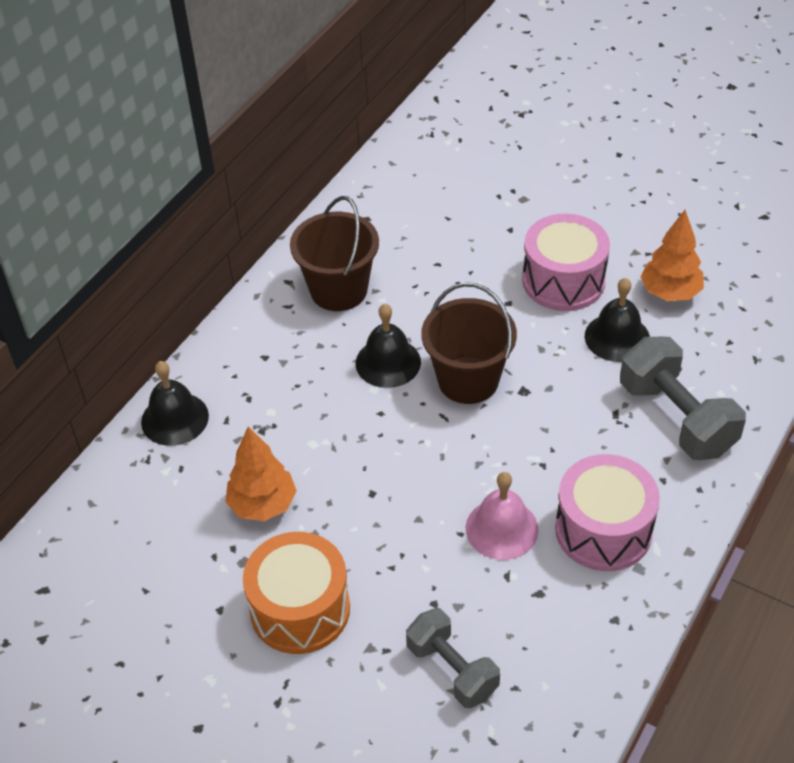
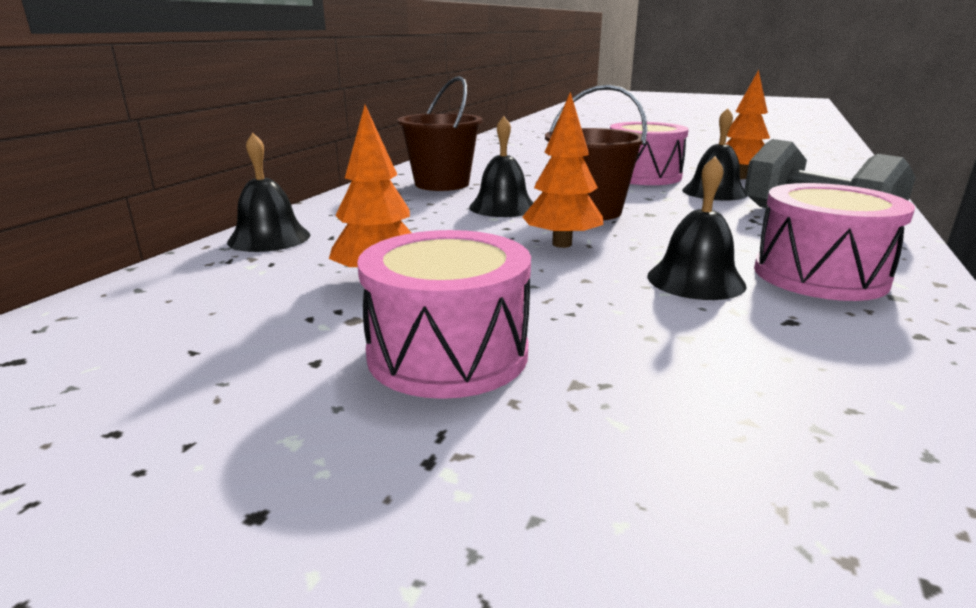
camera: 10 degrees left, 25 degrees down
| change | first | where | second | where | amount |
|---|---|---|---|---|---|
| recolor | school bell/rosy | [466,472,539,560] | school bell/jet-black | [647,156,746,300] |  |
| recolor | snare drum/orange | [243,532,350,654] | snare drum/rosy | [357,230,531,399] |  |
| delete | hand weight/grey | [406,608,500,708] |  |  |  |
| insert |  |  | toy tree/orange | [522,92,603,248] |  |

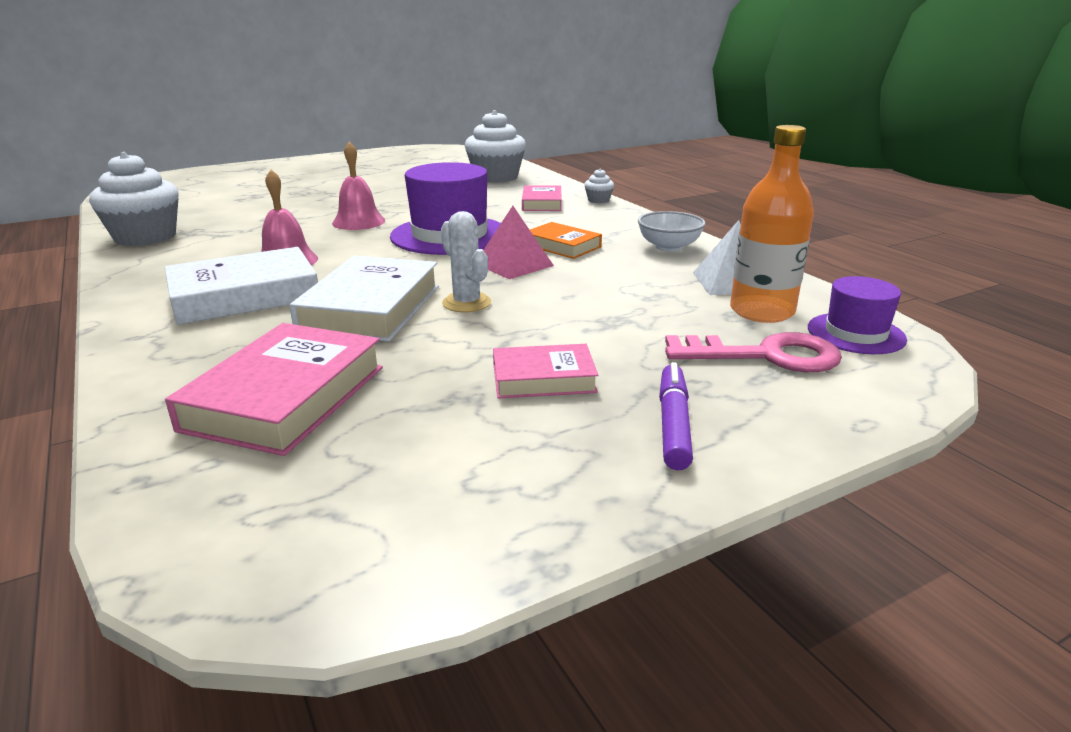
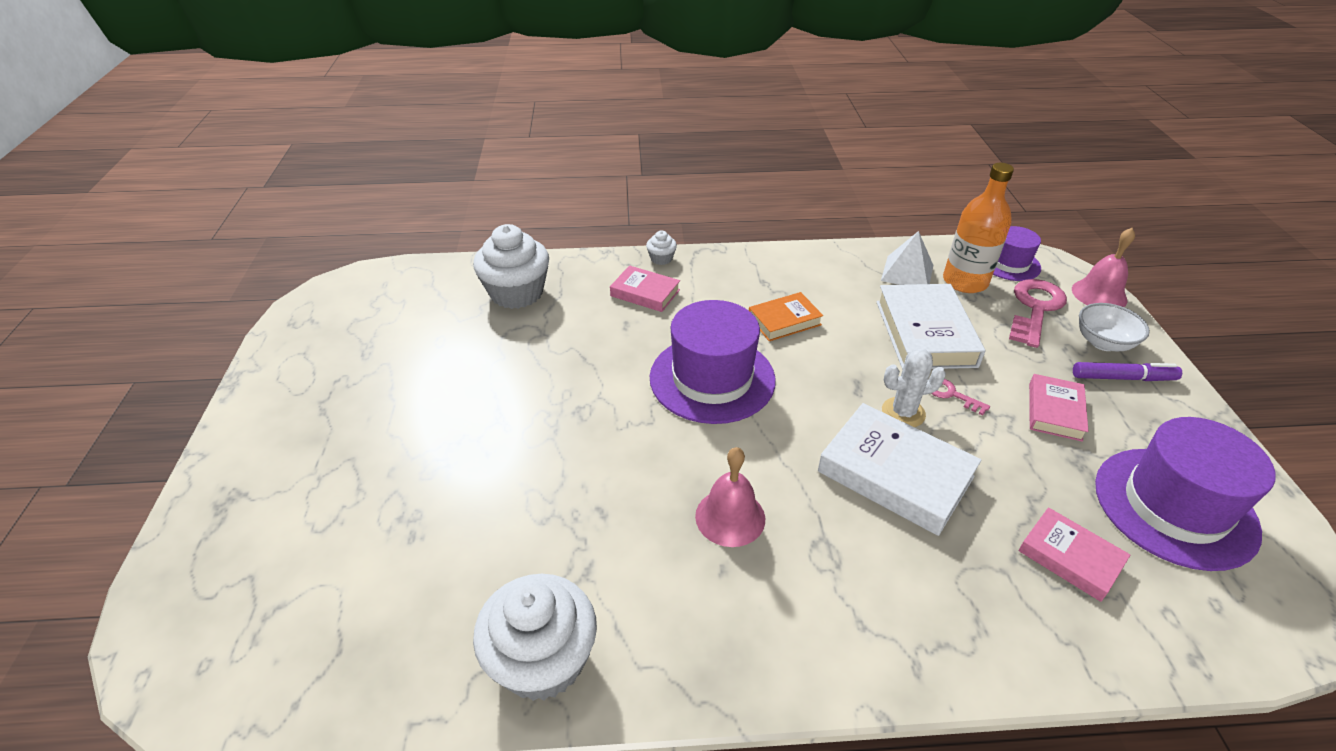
camera: 65 degrees left, 15 degrees up
| change | first | where | second | where | amount |
|---|---|---|---|---|---|
| move | school bell/rosy | [332,142,385,230] |  | [1072,228,1135,307] |  |
| delete | pyramid shape/rosy | [484,206,554,279] |  |  |  |
| move | bowl/pure white | [638,211,706,252] |  | [1079,303,1150,351] |  |
| move | hardcover/pure white | [165,247,318,325] |  | [876,284,985,369] |  |
| resize | hardcover/rosy | [165,323,383,456] |  | [1018,507,1130,602] | x0.58 |
| rotate | felt pen/royal purple | [659,362,693,470] |  | [1073,362,1182,381] | 150 degrees clockwise |
| insert |  |  | key/rosy | [931,379,990,416] |  |
| insert |  |  | top hat/royal purple | [1095,417,1276,571] |  |

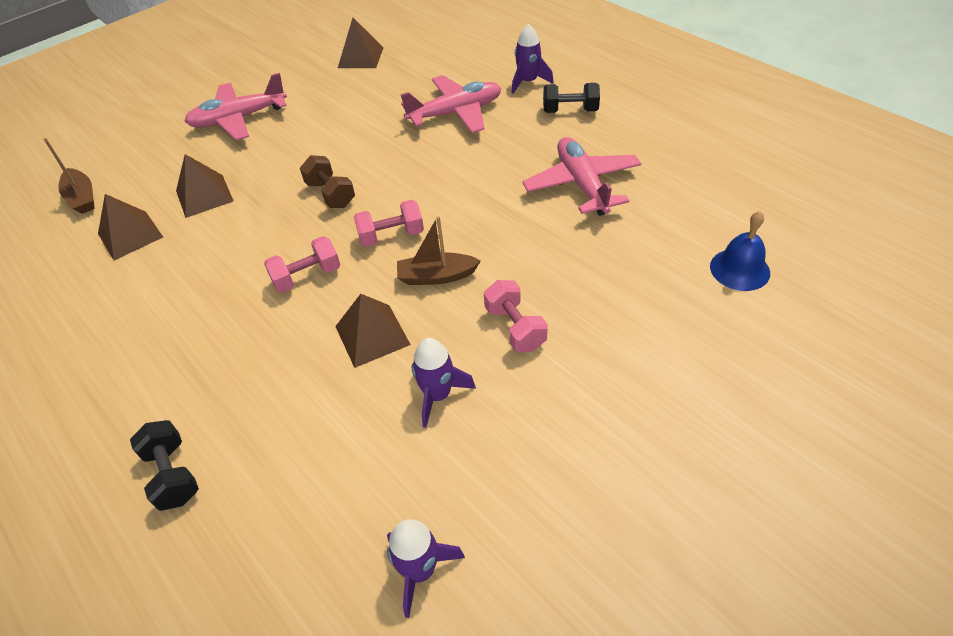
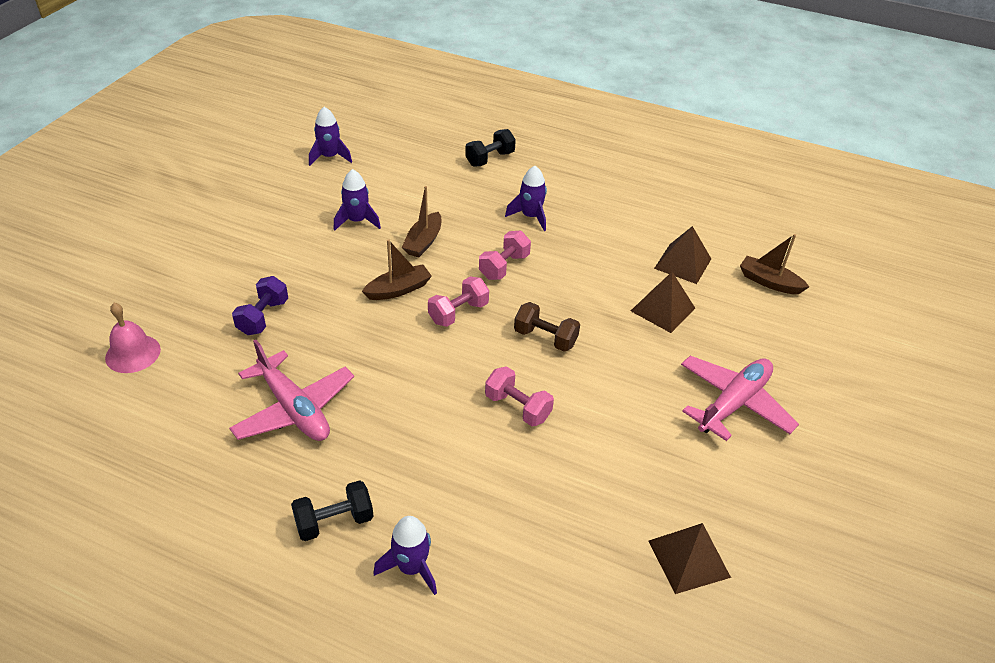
camera: 150 degrees right, 5 degrees down
| change | first | where | second | where | amount |
|---|---|---|---|---|---|
| delete | aeroplane/rosy | [401,75,501,133] |  |  |  |
| recolor | school bell/cobalt | [710,211,770,291] | school bell/rosy | [105,303,161,373] |  |
| move | hand weight/rosy | [484,280,548,352] |  | [485,366,554,426] |  |
| replace | pyramid shape/dark brown | [335,294,411,368] | boat/dark brown | [402,186,441,258] |  |
| rotate | hand weight/jet-black | [130,420,199,511] |  | [465,129,516,167] | 75 degrees counterclockwise |
| insert |  |  | spaceship/royal purple | [505,166,547,231] |  |
| insert |  |  | hand weight/royal purple | [232,276,288,335] |  |

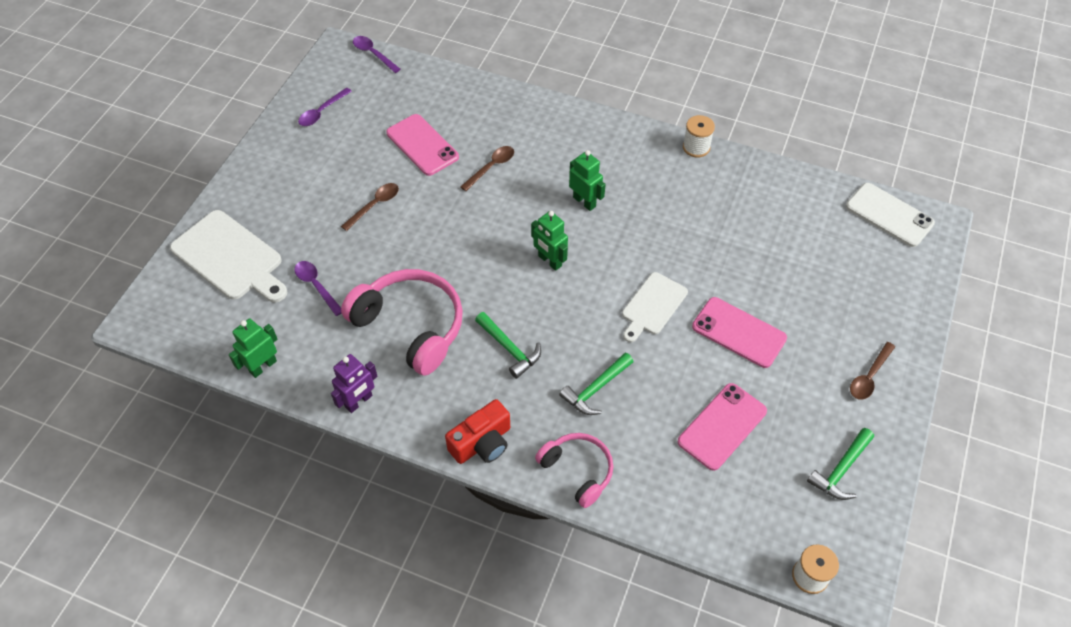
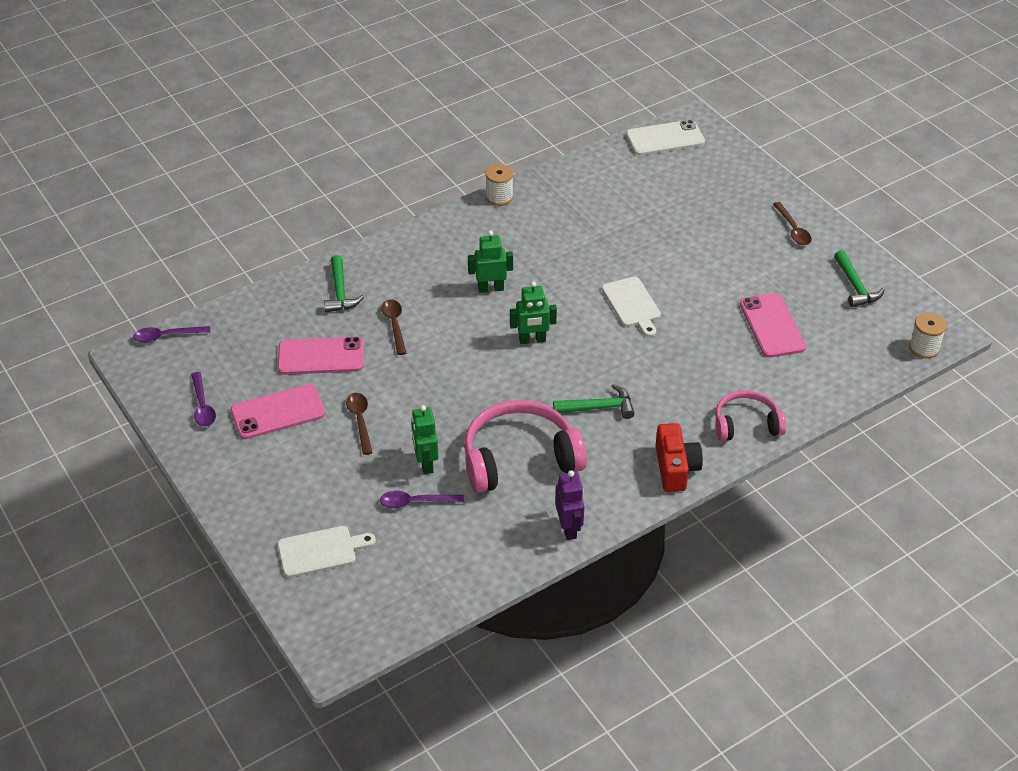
camera: 55 degrees left, 10 degrees down
| change | first | where | second | where | amount |
|---|---|---|---|---|---|
| resize | chopping board/pure white | [170,210,287,302] |  | [278,526,376,577] | x0.62 |
| move | mobile phone/rosy | [692,297,787,368] |  | [230,384,325,439] |  |
| move | robot figure/leaf-green | [229,318,277,378] |  | [411,405,439,474] |  |
| move | carpenter's hammer/leaf-green | [559,353,634,415] |  | [324,255,364,312] |  |

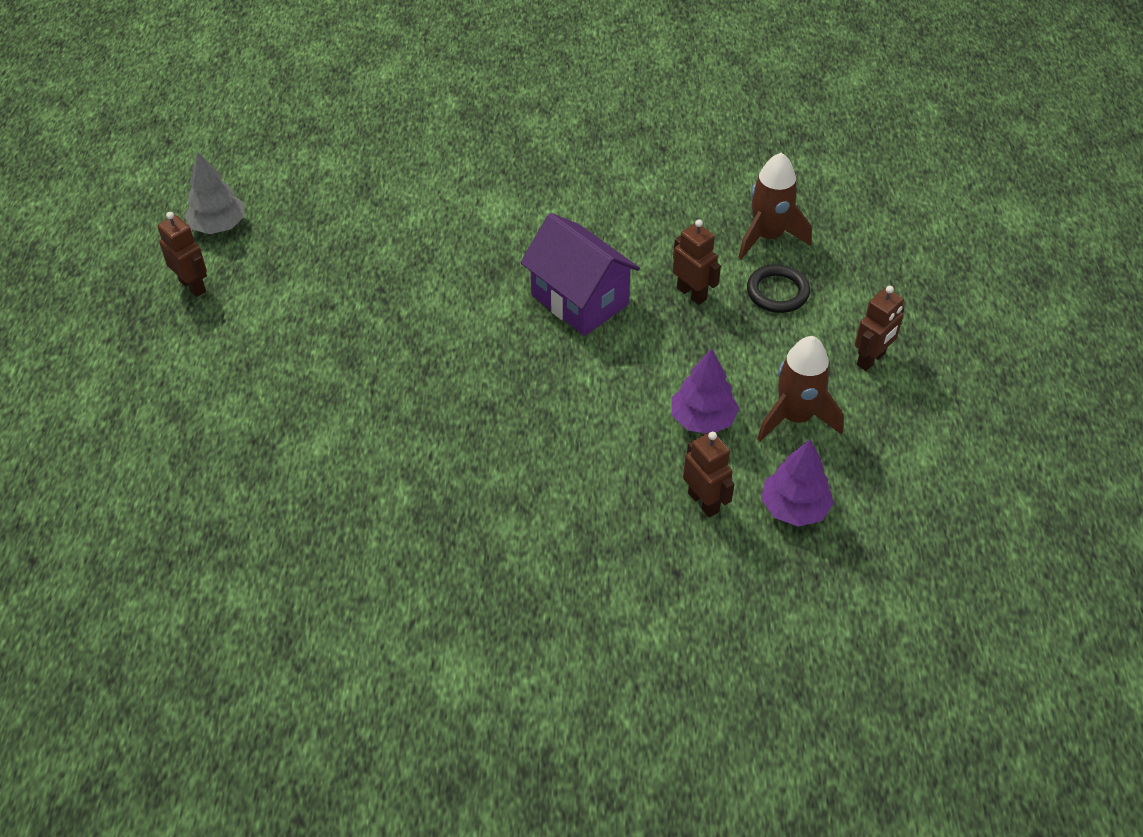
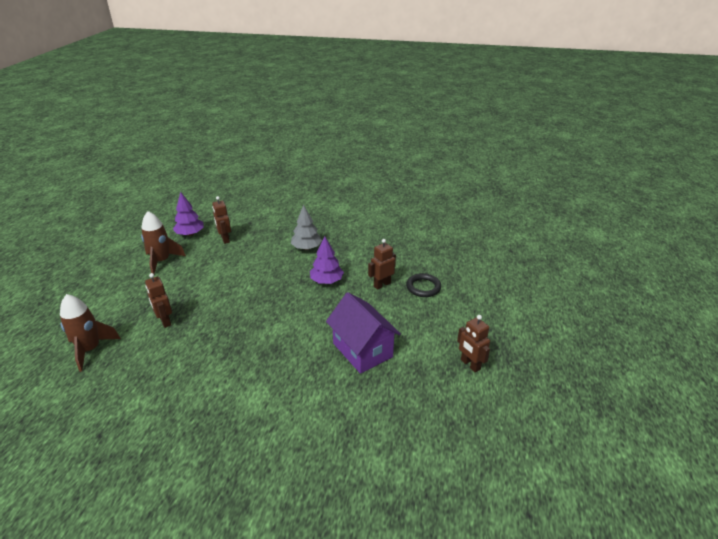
camera: 170 degrees left, 15 degrees down
| change | first | where | second | where | amount |
|---|---|---|---|---|---|
| move | toy tree/grey | [184,152,245,234] |  | [291,205,322,250] |  |
| move | toy house/royal purple | [520,213,640,336] |  | [326,292,401,374] |  |
| move | ring/jet-black | [747,264,810,313] |  | [406,273,441,297] |  |
| move | robot figure/dark brown | [855,286,905,371] |  | [368,239,396,290] |  |
| move | toy tree/royal purple | [672,348,739,434] |  | [310,236,344,284] |  |

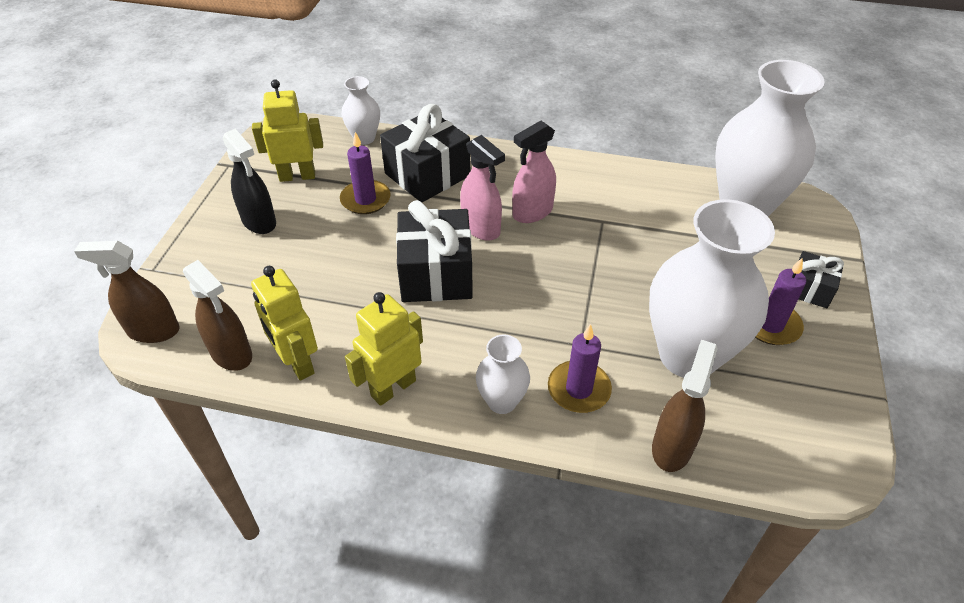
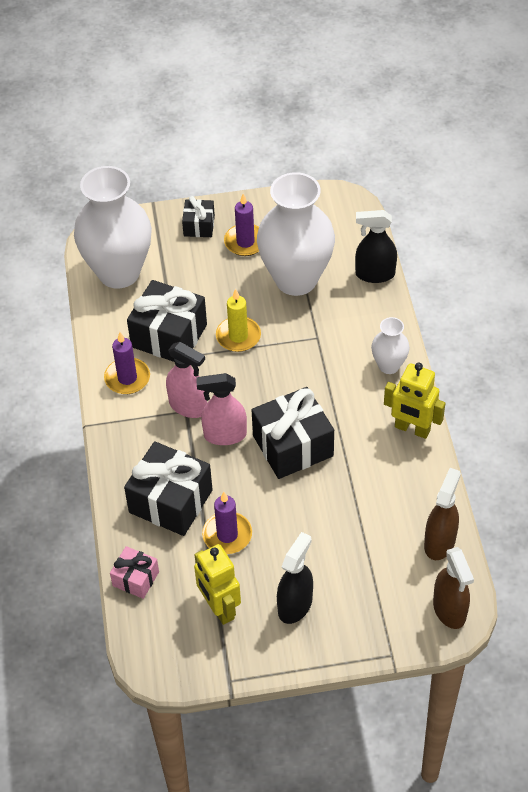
camera: 110 degrees left, 5 degrees up
| change | first | where | second | where | amount |
|---|---|---|---|---|---|
| replace | vase/pure white | [342,76,380,145] | wrapped gift/rosy | [110,546,159,599] |  |
| rotate | spray cleaner/rosy | [460,135,505,241] |  | [196,373,247,445] | 120 degrees counterclockwise |
| delete | robot figure/bright yellow | [251,266,318,381] |  |  |  |
| move | wax candle/royal purple | [548,324,612,413] |  | [104,332,150,394] |  |
| recolor | spray cleaner/dark brown | [652,340,718,472] | spray cleaner/jet-black | [355,210,397,283] |  |
| insert |  |  | wrapped gift/jet-black | [127,280,207,362] |  |
| insert |  |  | wax candle/bright yellow | [216,289,261,352] |  |

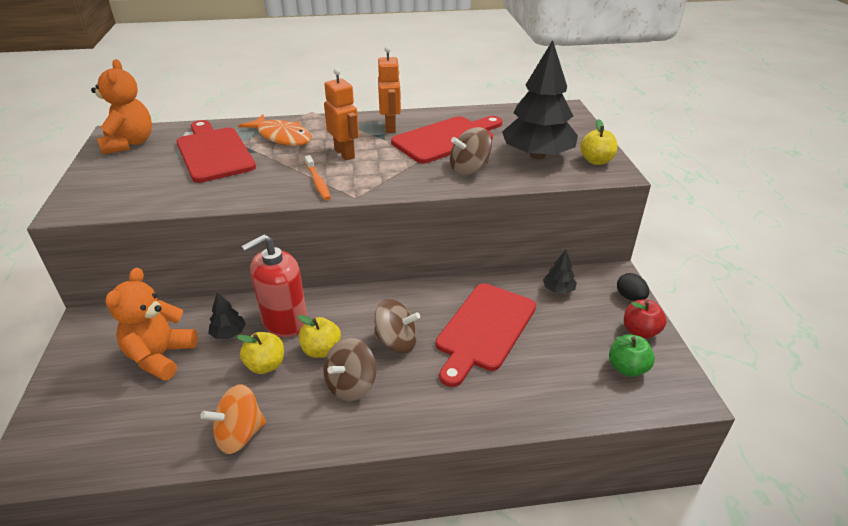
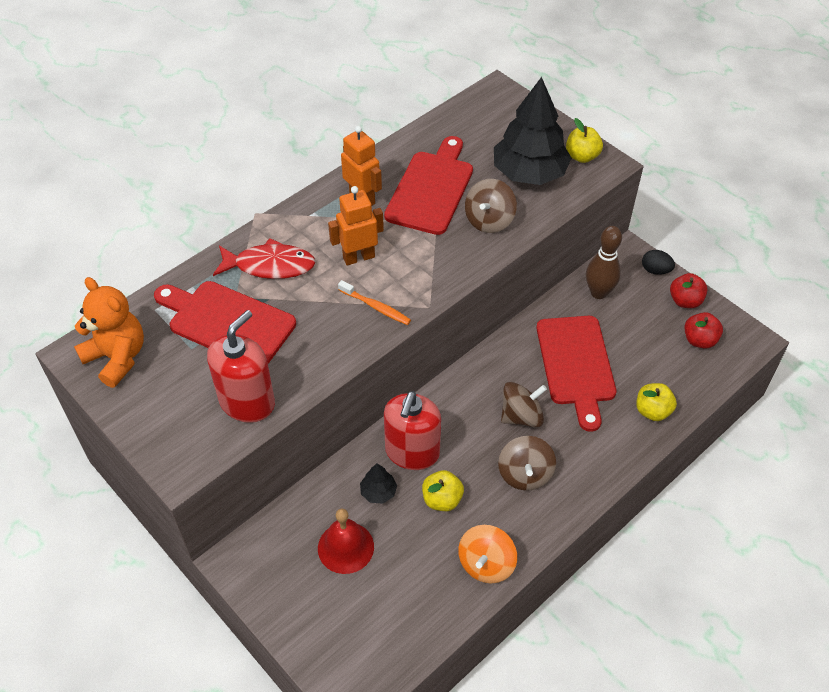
camera: 35 degrees left, 15 degrees up
| change | first | where | second | where | amount |
|---|---|---|---|---|---|
| rotate | robot figure/orange | [324,68,359,160] |  | [328,186,384,266] | 45 degrees counterclockwise |
| recolor | toy fish/orange | [238,114,312,146] | toy fish/scarlet | [213,238,316,279] |  |
| replace | toy tree/jet-black | [543,250,577,294] | tenpin/dark brown | [586,226,622,299] |  |
| replace | teddy bear/orange | [105,267,198,381] | school bell/scarlet | [318,509,374,574] |  |
| move | toy apple/bright yellow | [298,315,341,358] |  | [636,383,677,421] |  |
| recolor | toy apple/leaf-green | [609,334,655,377] | toy apple/scarlet | [684,312,723,349] |  |
| insert |  |  | soap pump/scarlet | [207,310,275,423] |  |

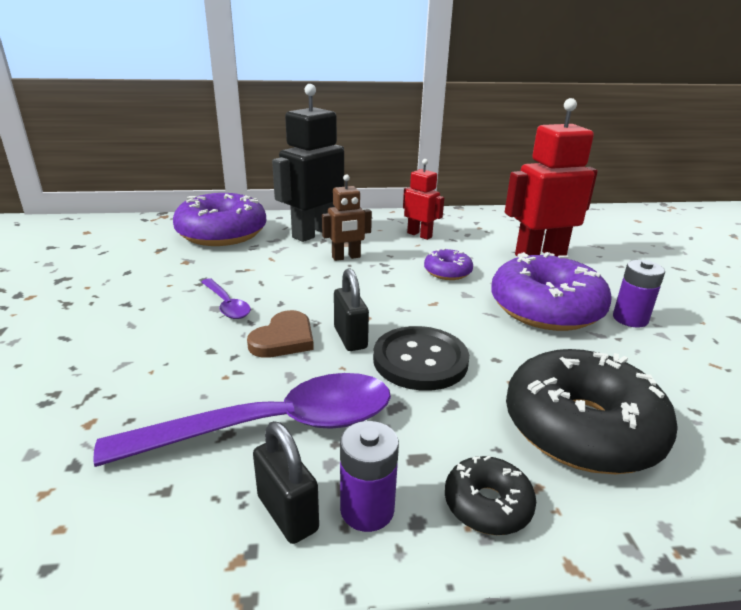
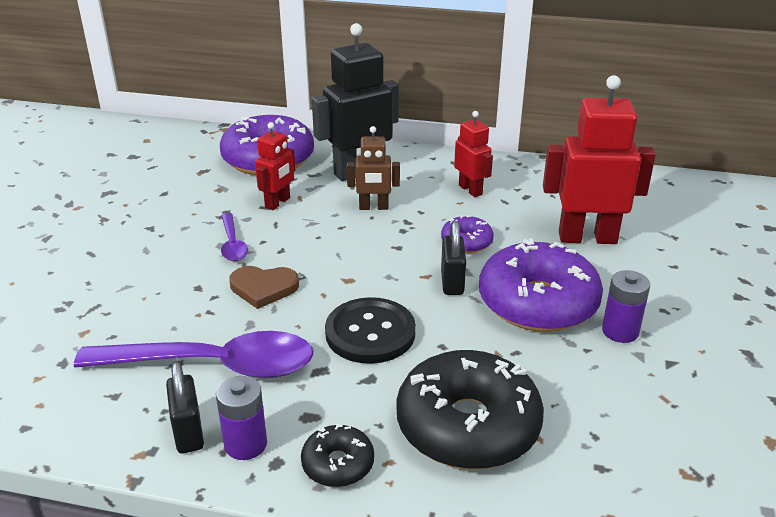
camera: 20 degrees right, 5 degrees up
| change | first | where | second | where | amount |
|---|---|---|---|---|---|
| move | lock/jet-black | [334,268,369,351] |  | [441,221,466,295] |  |
| rotate | love heart/dark brown | [247,310,314,358] |  | [229,266,299,309] | 45 degrees clockwise |
| insert |  |  | robot figure/scarlet | [255,122,296,210] |  |

